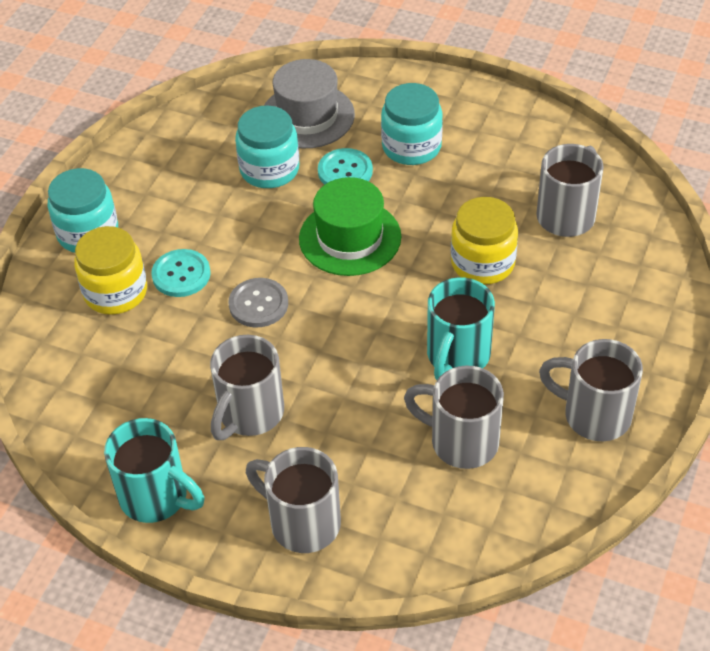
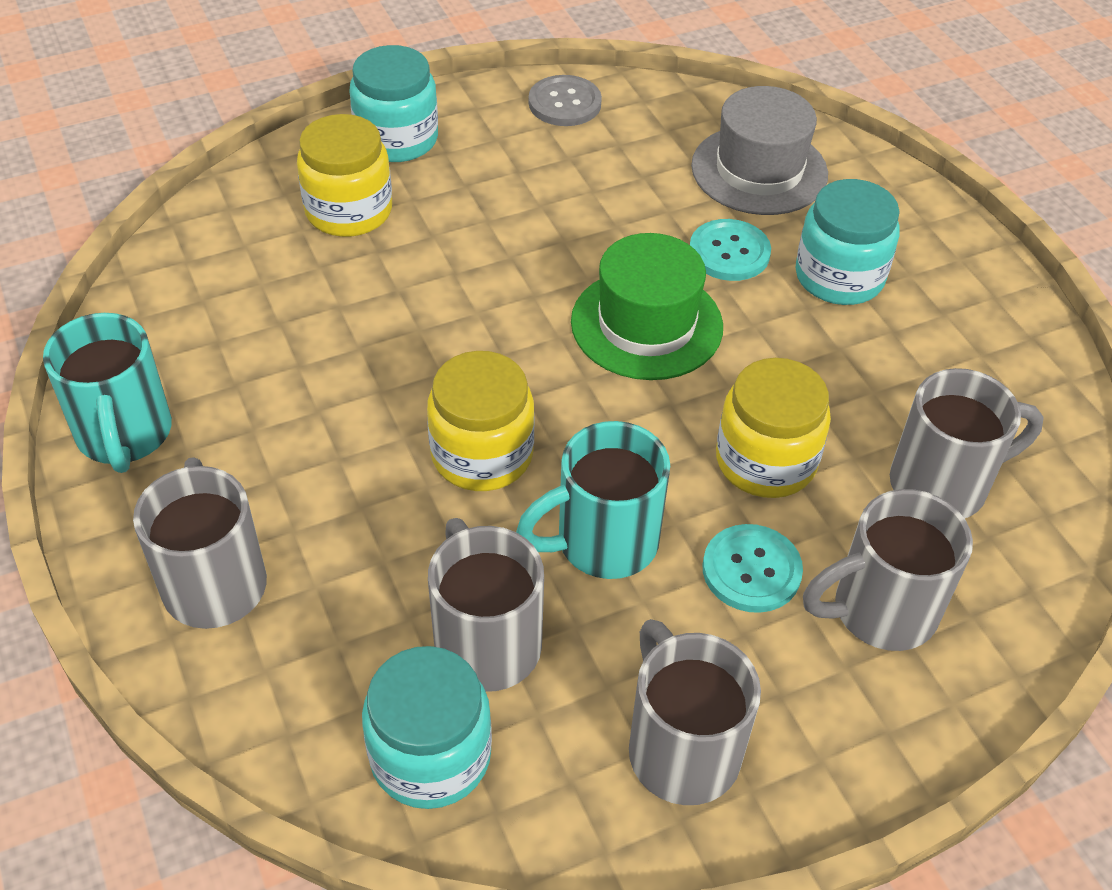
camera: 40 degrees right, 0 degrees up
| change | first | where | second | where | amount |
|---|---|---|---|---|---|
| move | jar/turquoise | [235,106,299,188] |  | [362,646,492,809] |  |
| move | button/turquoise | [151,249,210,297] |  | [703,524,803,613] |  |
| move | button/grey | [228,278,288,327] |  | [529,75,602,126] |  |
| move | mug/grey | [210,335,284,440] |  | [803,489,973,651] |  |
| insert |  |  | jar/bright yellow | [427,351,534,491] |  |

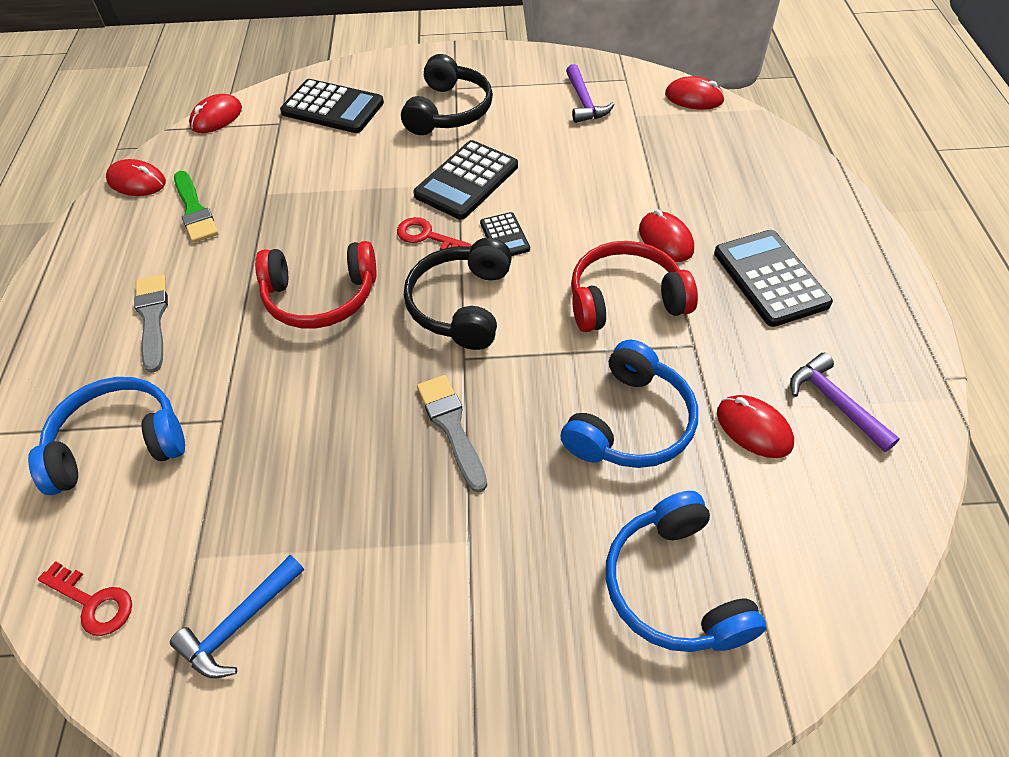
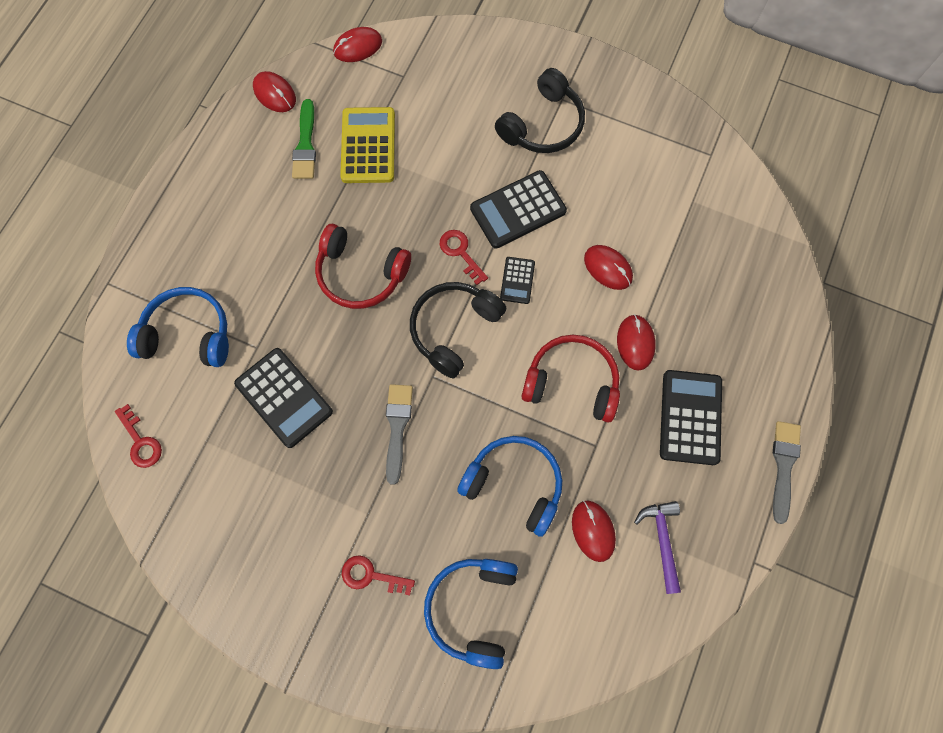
camera: 25 degrees right, 20 degrees up
| change | first | where | second | where | amount |
|---|---|---|---|---|---|
| delete | carpenter's hammer/royal purple | [566,64,615,123] |  |  |  |
| move | computer mouse/scarlet | [665,76,725,110] |  | [584,245,633,290] |  |
| move | pocket calculator/jet-black | [280,79,384,133] |  | [234,348,333,448] |  |
| move | paintbrush/grey | [134,274,168,373] |  | [773,421,801,524] |  |
| rotate | over-ear headphones/cobalt | [560,340,698,468] |  | [457,436,562,537] | 120 degrees counterclockwise |
| delete | carpenter's hammer/cobalt | [170,555,304,678] |  |  |  |
| insert |  |  | pocket calculator/bright yellow | [340,107,395,183] |  |
| insert |  |  | key/scarlet | [342,555,415,596] |  |

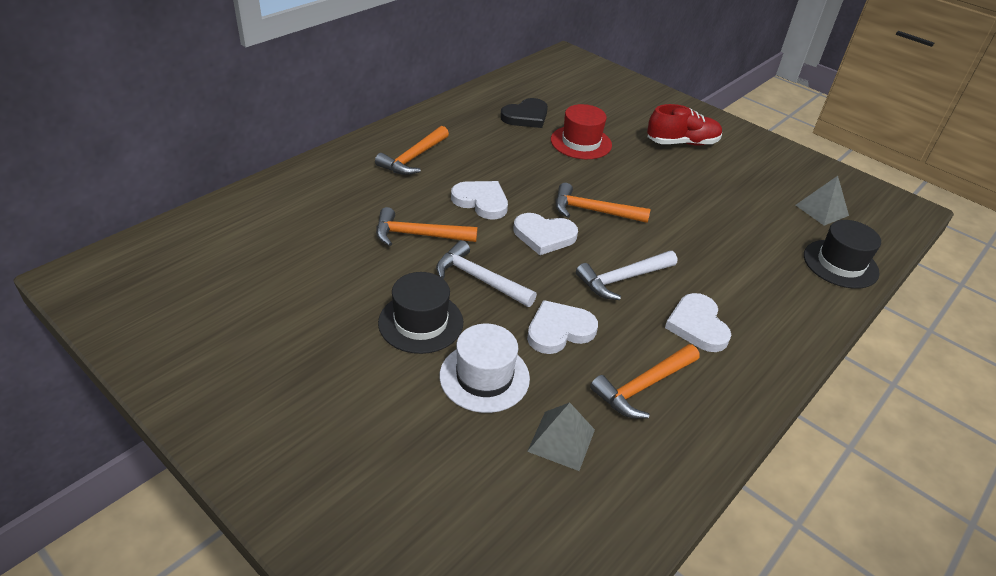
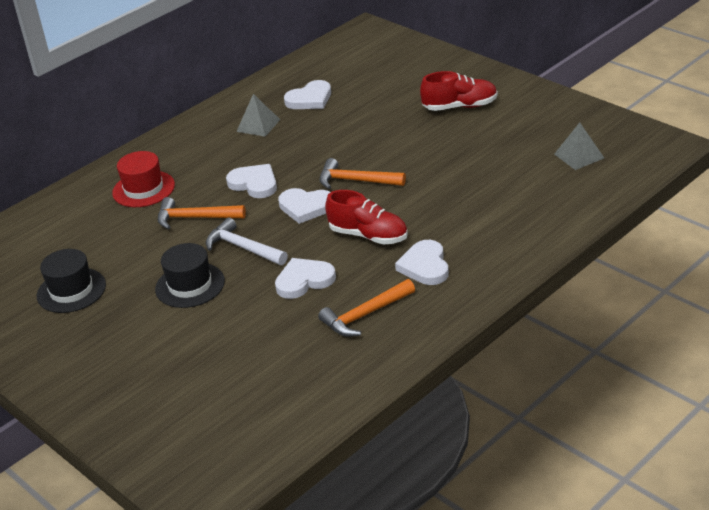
camera: 10 degrees right, 5 degrees down
| change | first | where | second | where | amount |
|---|---|---|---|---|---|
| recolor | love heart/jet-black | [500,98,548,128] | love heart/pure white | [284,80,331,109] |  |
| move | top hat/scarlet | [551,104,612,159] |  | [112,151,175,207] |  |
| delete | carpenter's hammer/orange | [375,126,449,175] |  |  |  |
| move | top hat/jet-black | [804,220,881,289] |  | [37,249,106,313] |  |
| replace | carpenter's hammer/pure white | [576,251,677,300] | lace-up shoe/scarlet | [325,190,408,244] |  |
| delete | top hat/pure white | [440,324,530,413] |  |  |  |
| move | pyramid shape/grey | [527,402,595,471] |  | [236,94,280,137] |  |

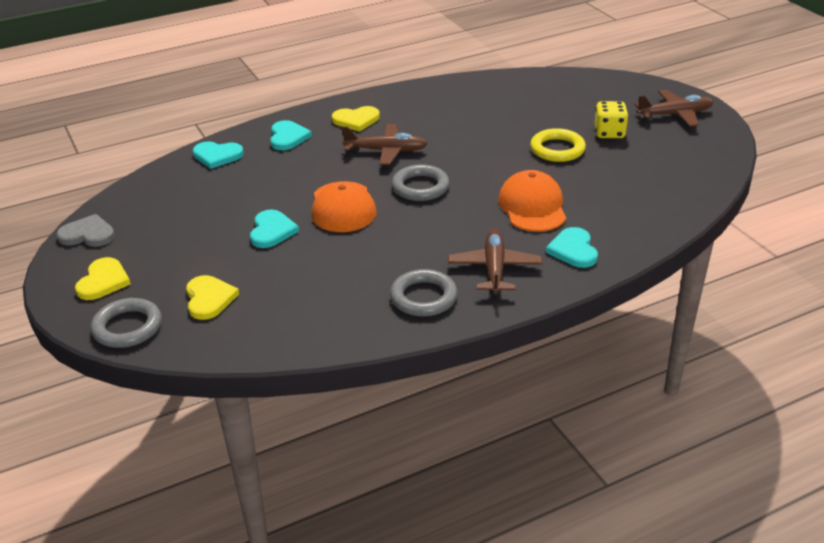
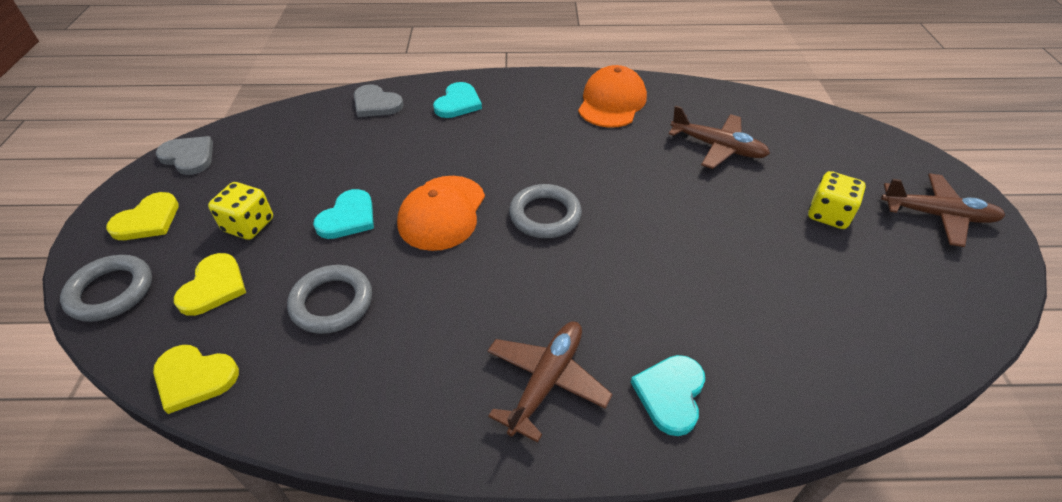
camera: 25 degrees right, 10 degrees up
| change | first | where | second | where | amount |
|---|---|---|---|---|---|
| move | love heart/bright yellow | [332,106,380,132] |  | [153,345,239,414] |  |
| move | aeroplane/dark brown | [341,124,428,165] |  | [669,105,770,169] |  |
| delete | ring/bright yellow | [530,128,586,162] |  |  |  |
| recolor | love heart/turquoise | [193,142,244,169] | love heart/grey | [354,84,404,117] |  |
| move | cap/orange | [498,170,566,232] |  | [578,65,647,128] |  |
| move | ring/grey | [390,269,458,317] |  | [287,265,372,334] |  |
| insert |  |  | game die/bright yellow | [208,182,273,240] |  |

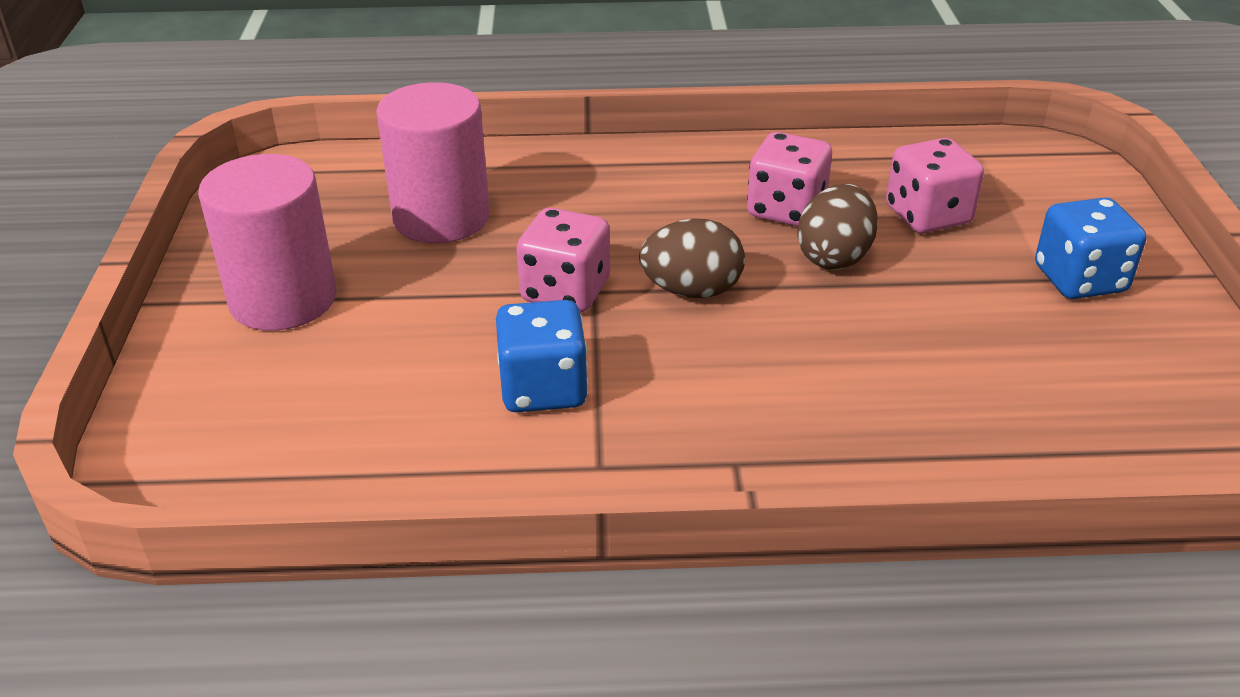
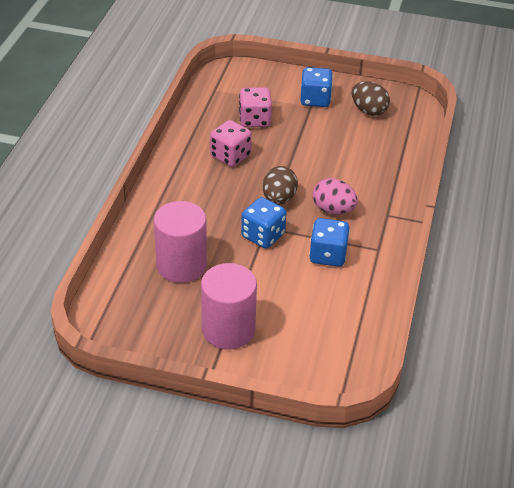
camera: 75 degrees left, 5 degrees up
| change | first | where | second | where | amount |
|---|---|---|---|---|---|
| move | egg/dark brown | [797,184,878,270] |  | [351,81,390,116] |  |
| recolor | game die/rosy | [517,208,610,312] | game die/cobalt | [241,197,286,249] |  |
| insert |  |  | egg/rosy | [313,178,358,214] |  |

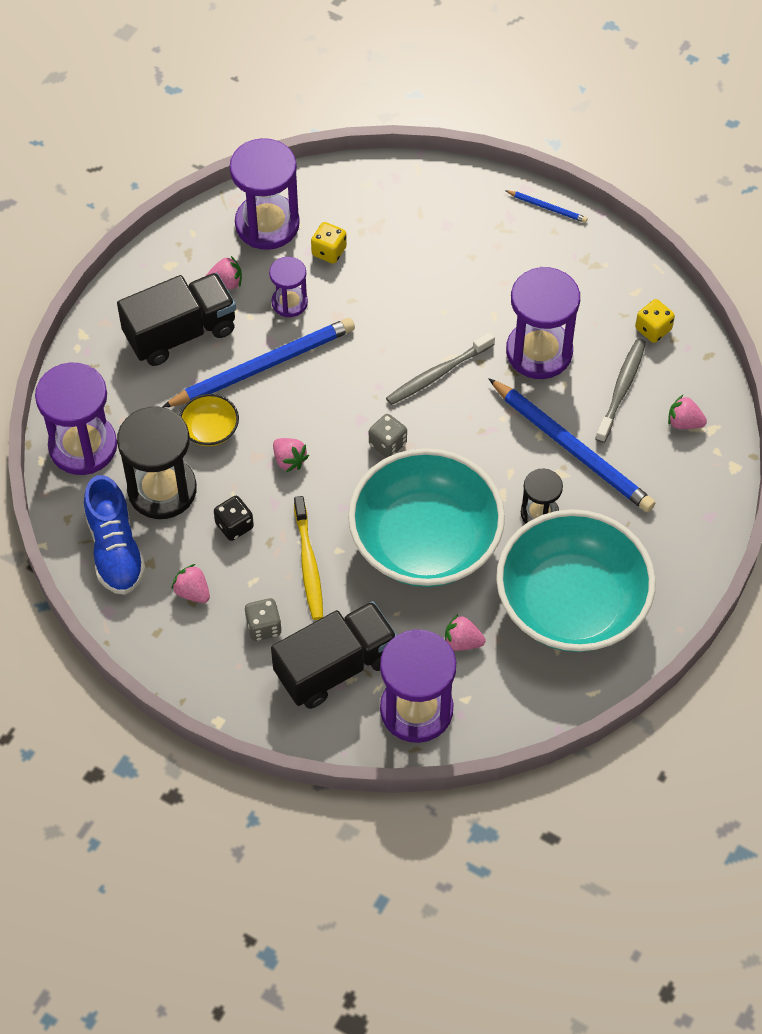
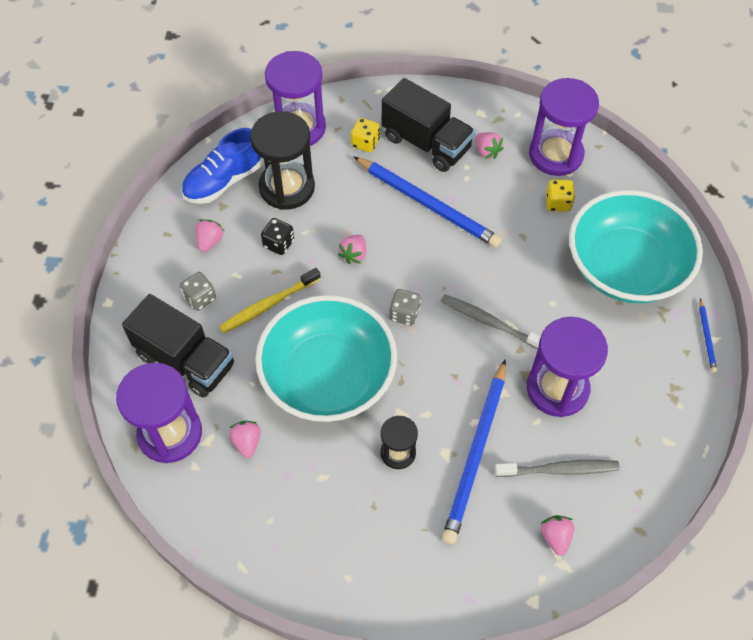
camera: 65 degrees right, 0 degrees up
| change | first | where | second | where | amount |
|---|---|---|---|---|---|
| delete | hourglass/royal purple | [269,257,308,317] |  |  |  |
| move | game die/bright yellow | [635,299,675,343] |  | [351,118,380,152] |  |
| delete | bowl/bright yellow | [179,394,239,446] |  |  |  |
| move | bowl/turquoise | [496,509,656,652] |  | [569,190,703,303] |  |

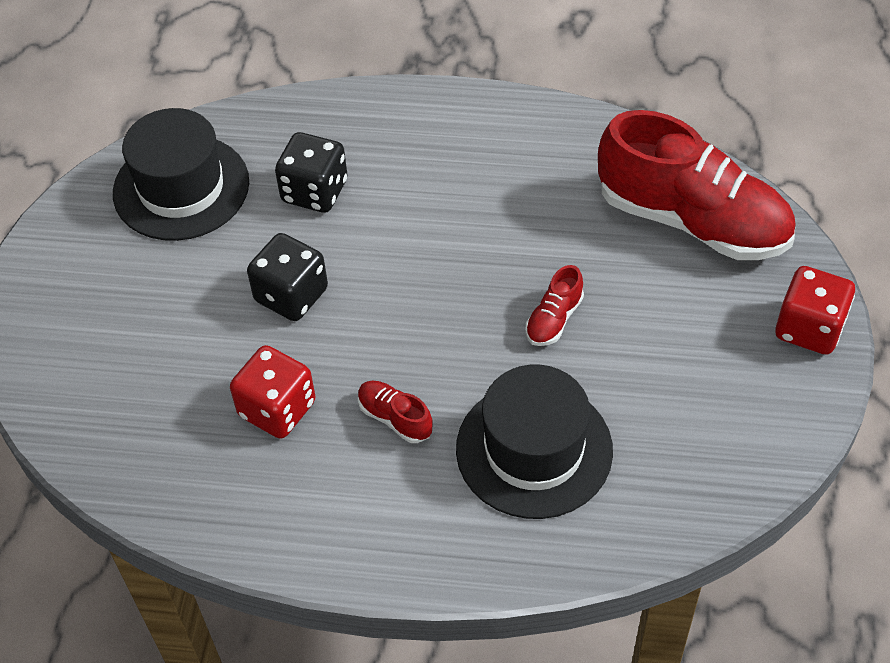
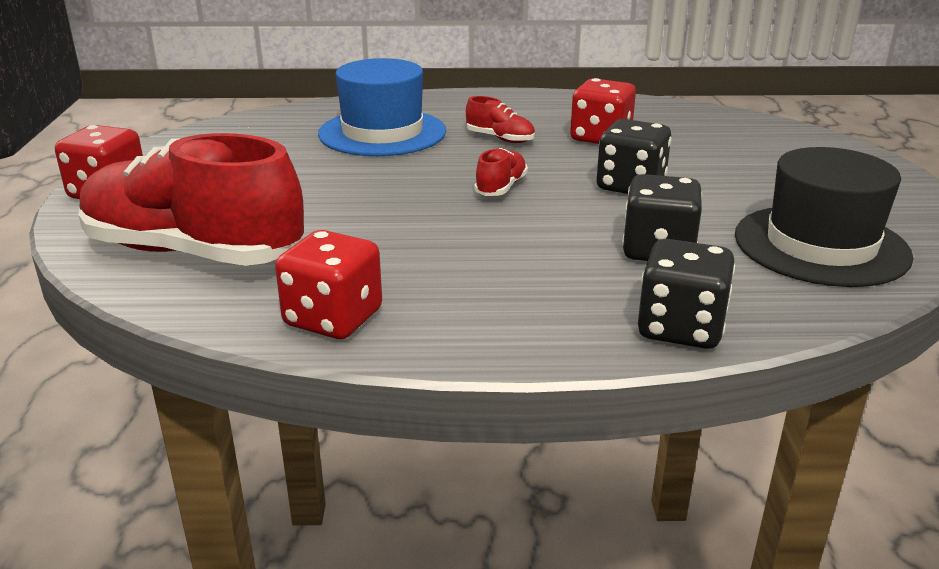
camera: 170 degrees right, 25 degrees down
| change | first | where | second | where | amount |
|---|---|---|---|---|---|
| move | lace-up shoe/scarlet | [525,265,584,346] |  | [474,148,528,196] |  |
| recolor | top hat/jet-black | [456,365,613,519] | top hat/cobalt | [318,58,446,156] |  |
| insert |  |  | game die/scarlet | [275,230,382,339] |  |
| insert |  |  | game die/jet-black | [638,239,735,349] |  |

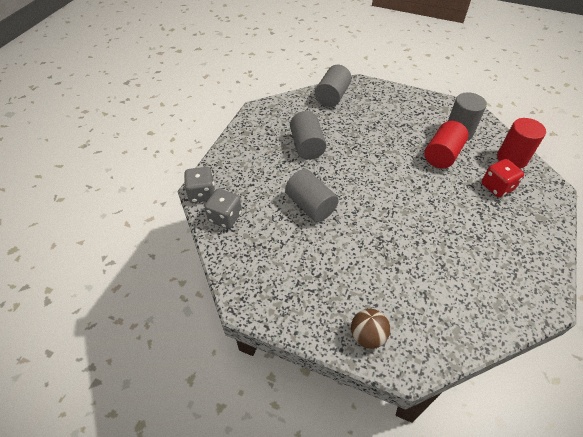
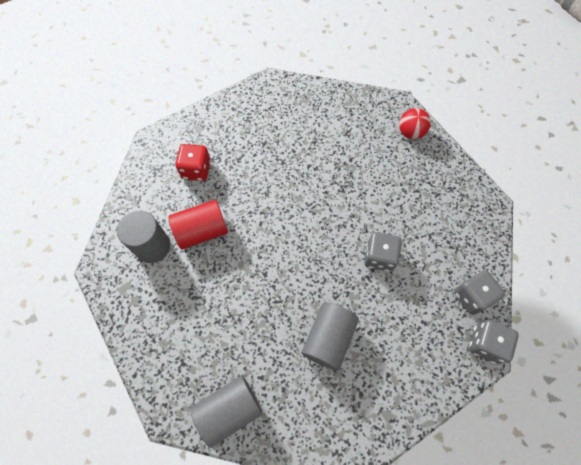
camera: 145 degrees left, 15 degrees up
| change | first | where | second | where | amount |
|---|---|---|---|---|---|
| delete | cylinder shape/scarlet | [497,118,546,169] |  |  |  |
| replace | cylinder shape/grey | [285,169,339,222] | game die/grey | [364,232,402,272] |  |
| recolor | play ball/dark brown | [351,309,390,349] | play ball/scarlet | [399,108,431,139] |  |

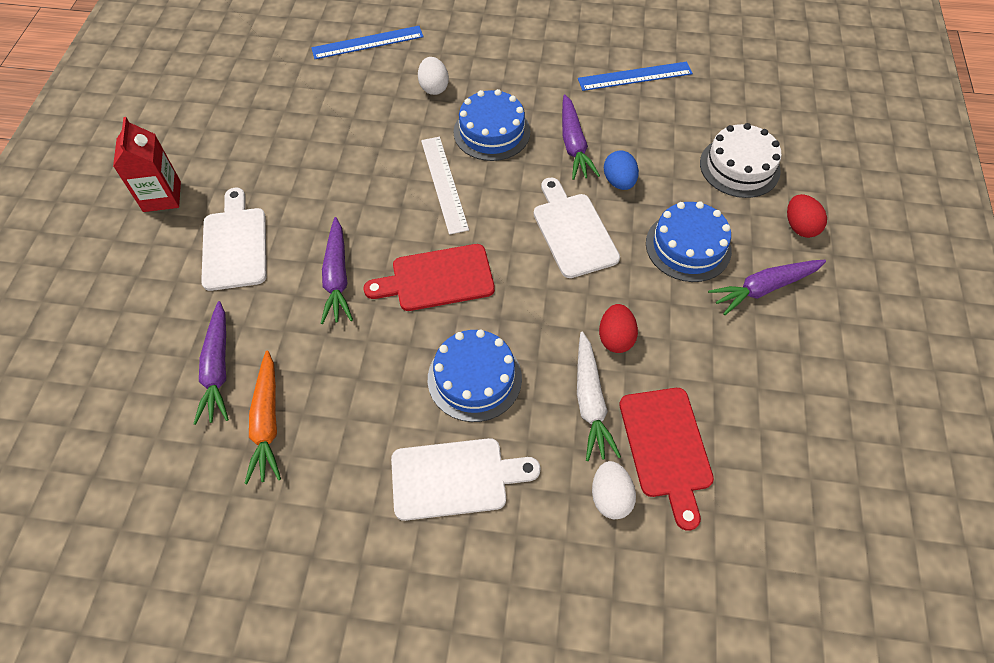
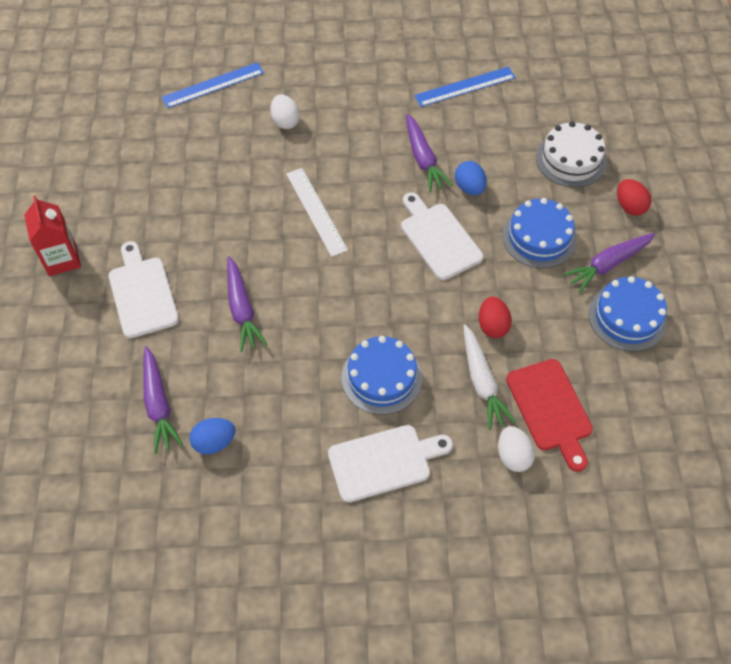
camera: 10 degrees left, 0 degrees up
| change | first | where | second | where | amount |
|---|---|---|---|---|---|
| move | gateau/cobalt | [453,89,530,161] |  | [588,276,667,352] |  |
| delete | chopping board/scarlet | [363,244,495,311] |  |  |  |
| replace | root vegetable/orange | [244,351,281,484] | egg/cobalt | [190,418,236,455] |  |

